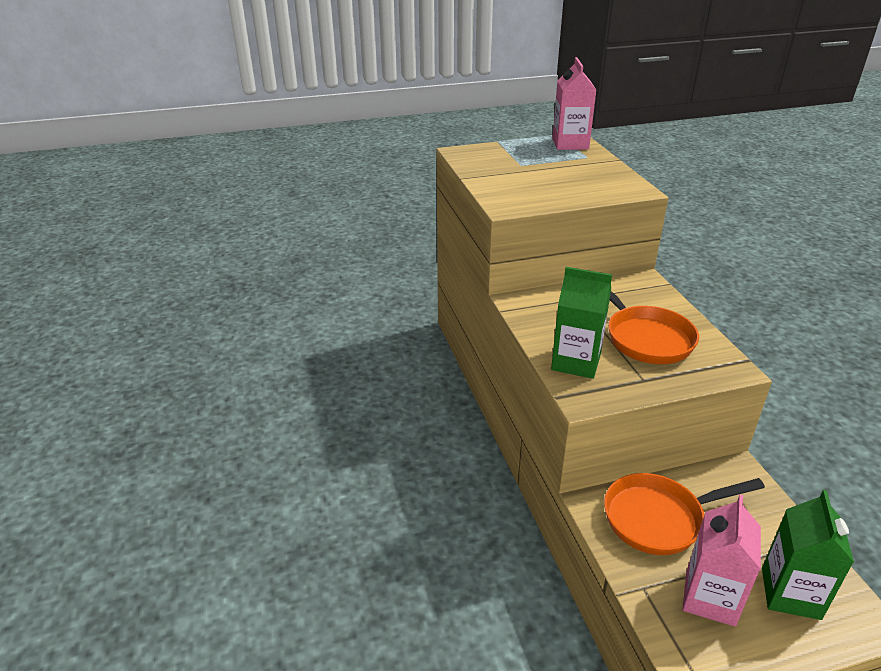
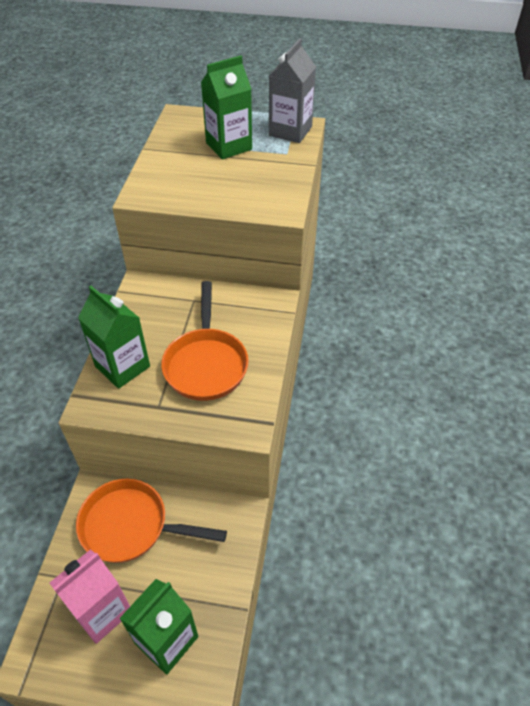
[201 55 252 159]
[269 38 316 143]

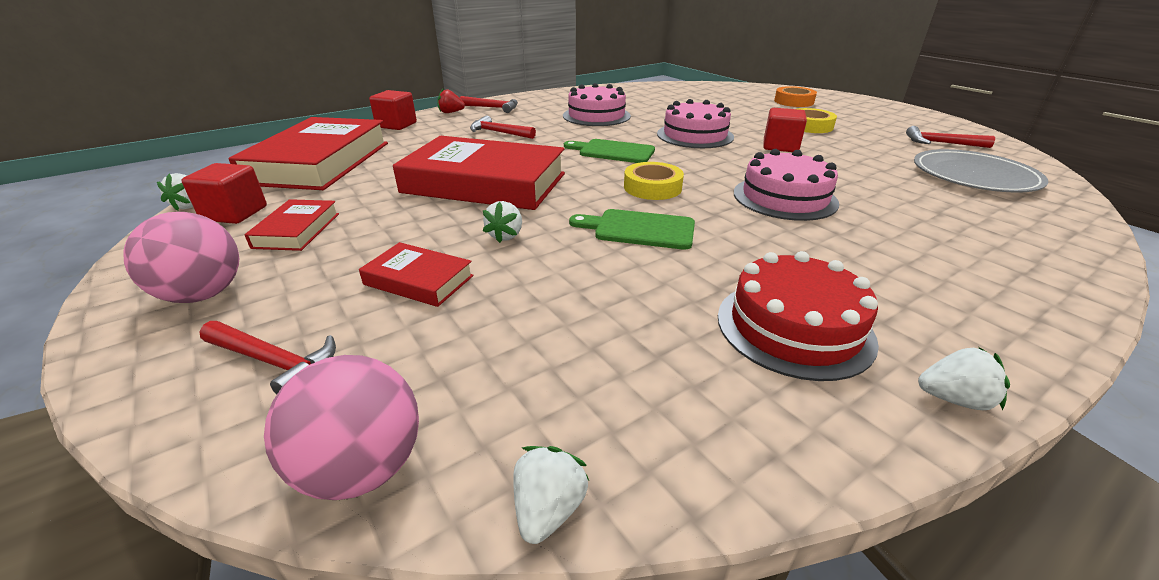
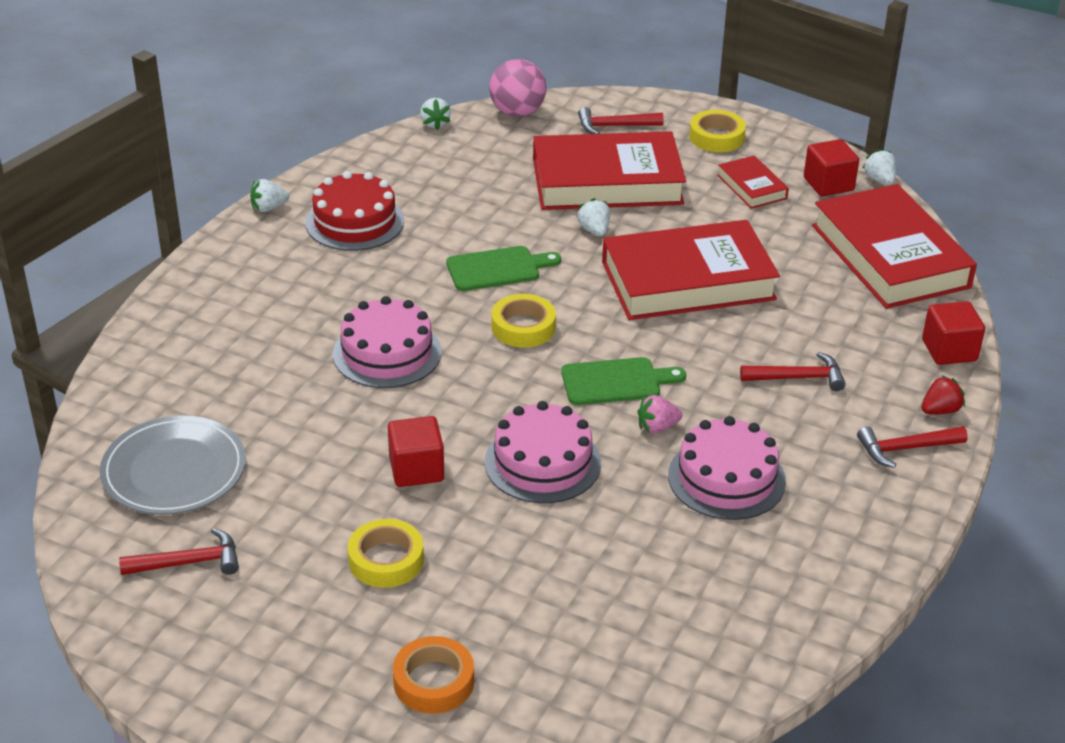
[533 131 686 210]
[637 395 682 434]
[689 110 746 152]

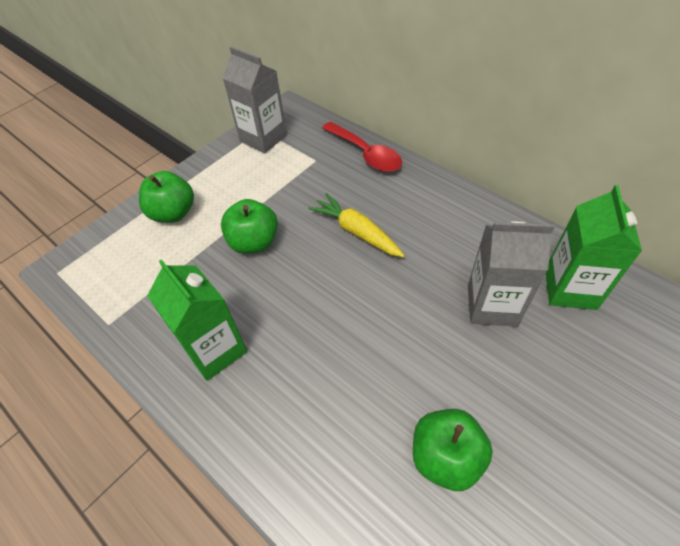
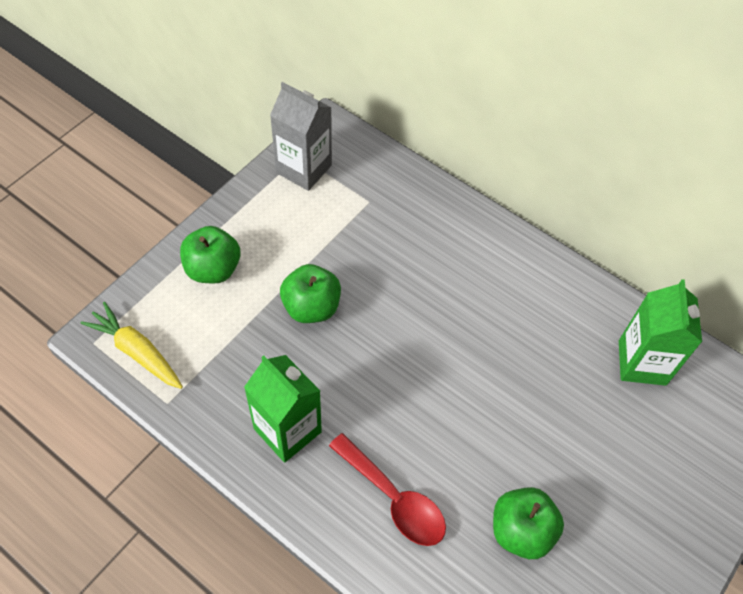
[81 302 183 389]
[329 433 446 546]
[468 221 555 327] (first image)

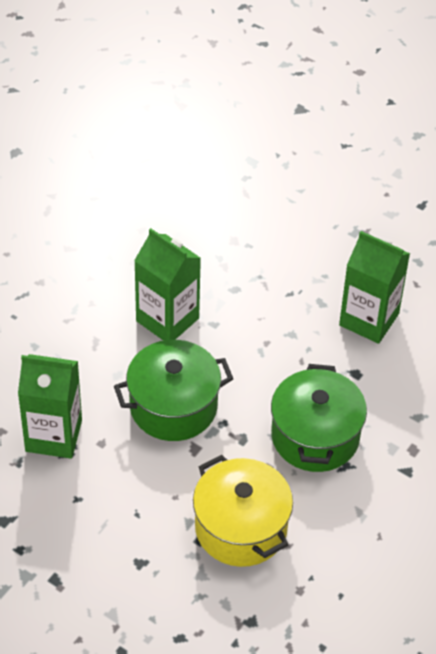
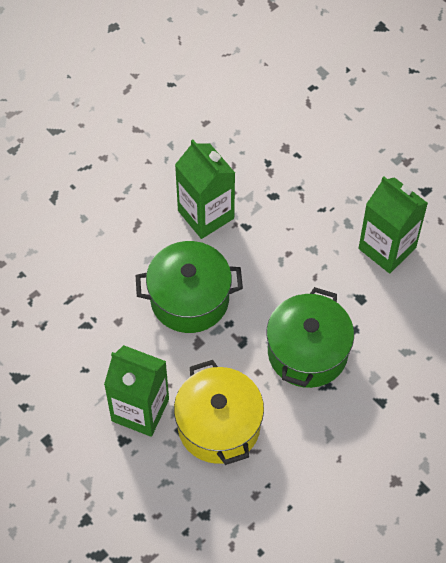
[104 345 169 437]

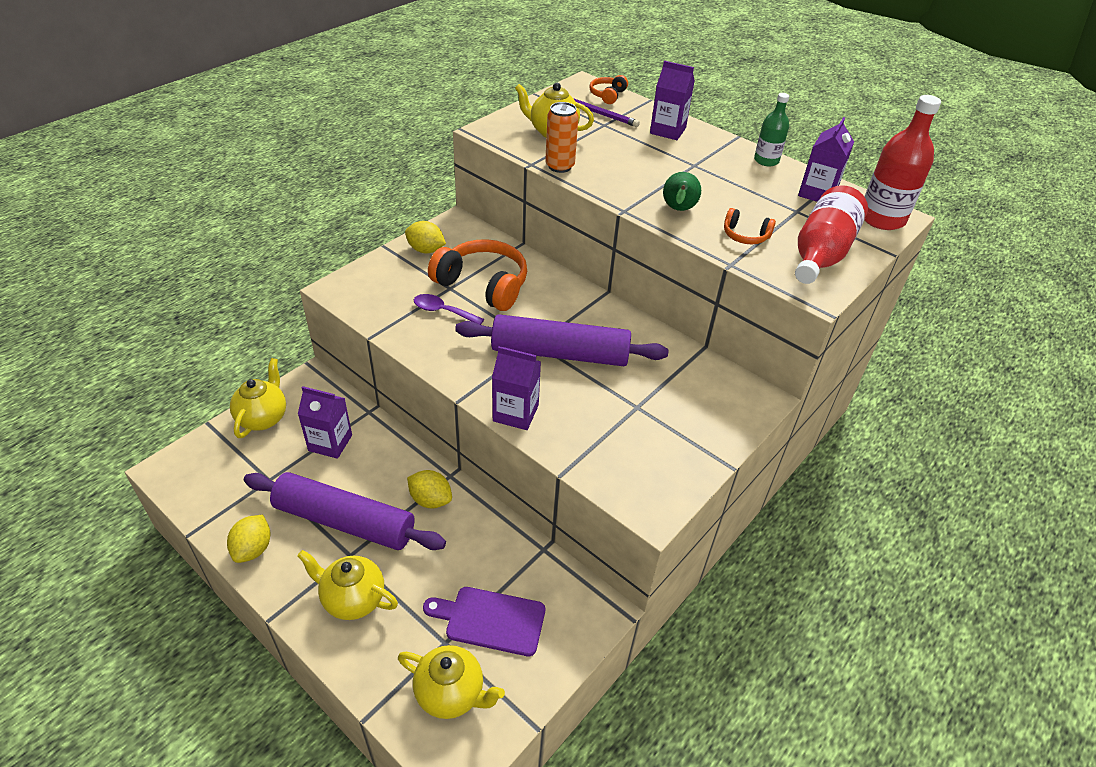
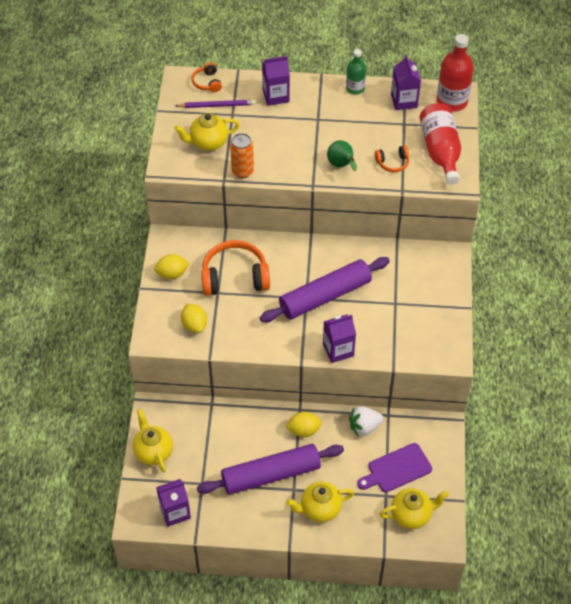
[156 479 191 527]
[181 304 207 333]
[349 406 384 437]
[414 294 484 325] (first image)

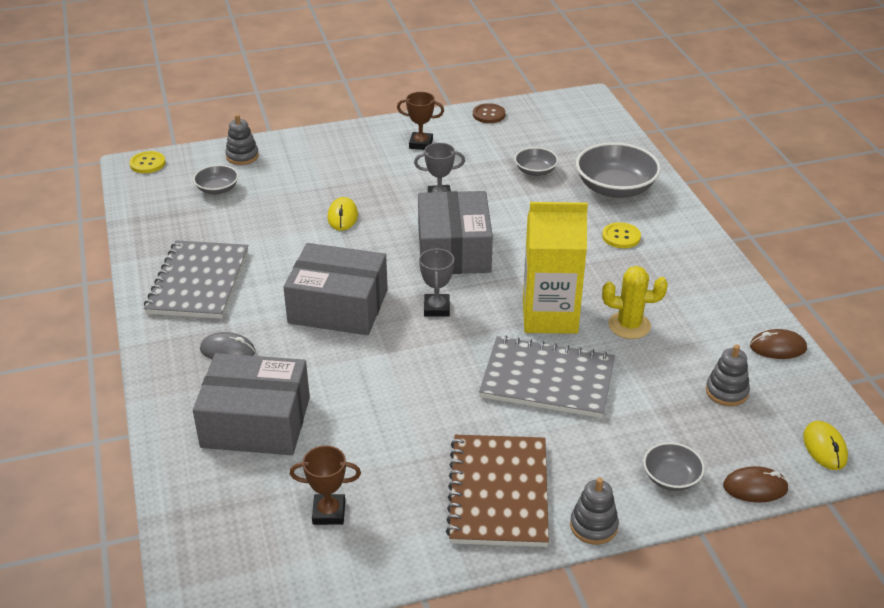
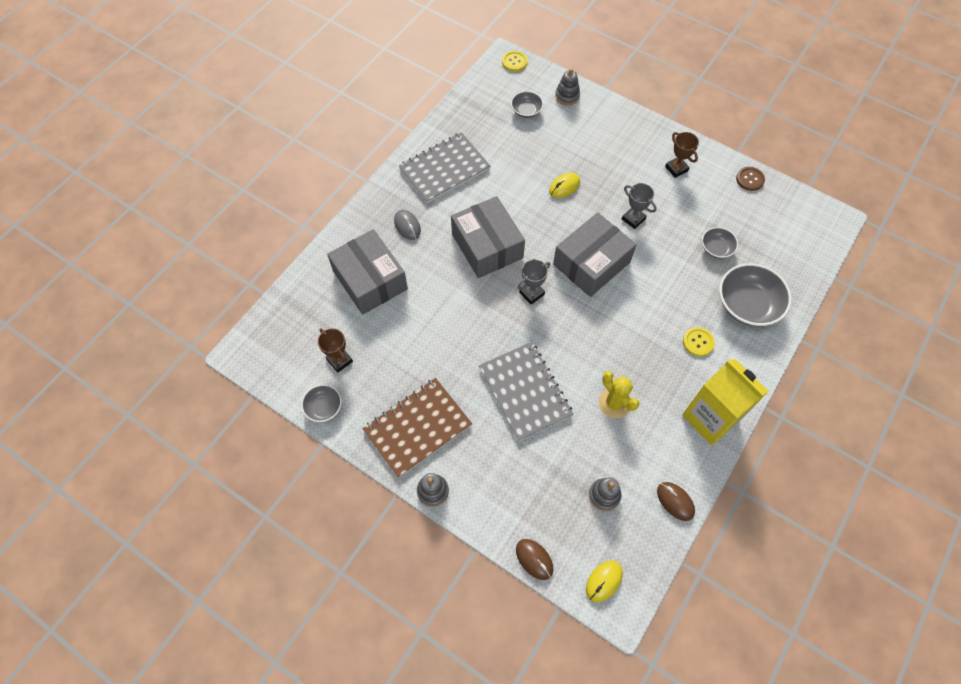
[301 384 342 422]
[682 359 769 445]

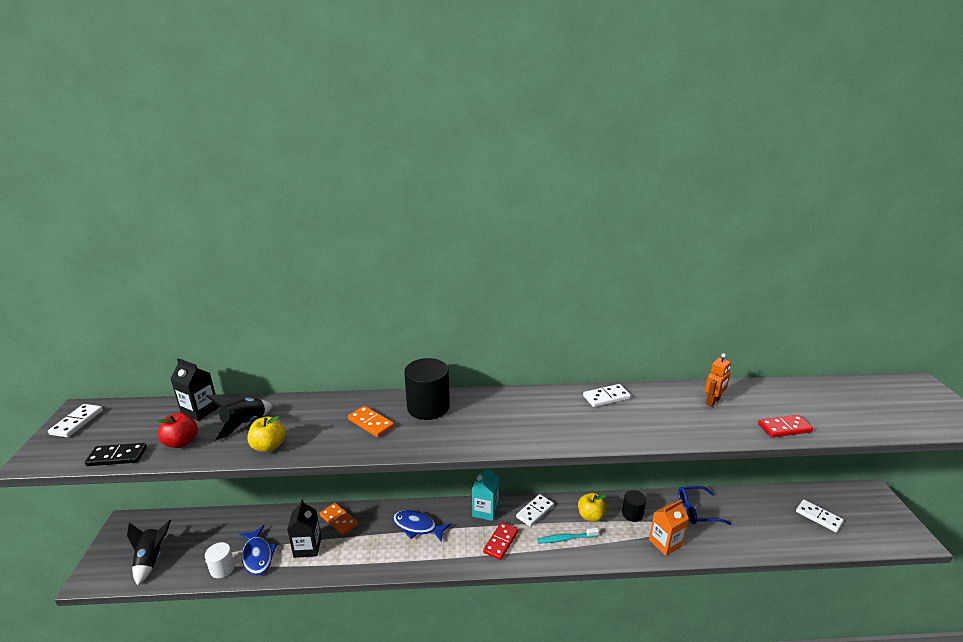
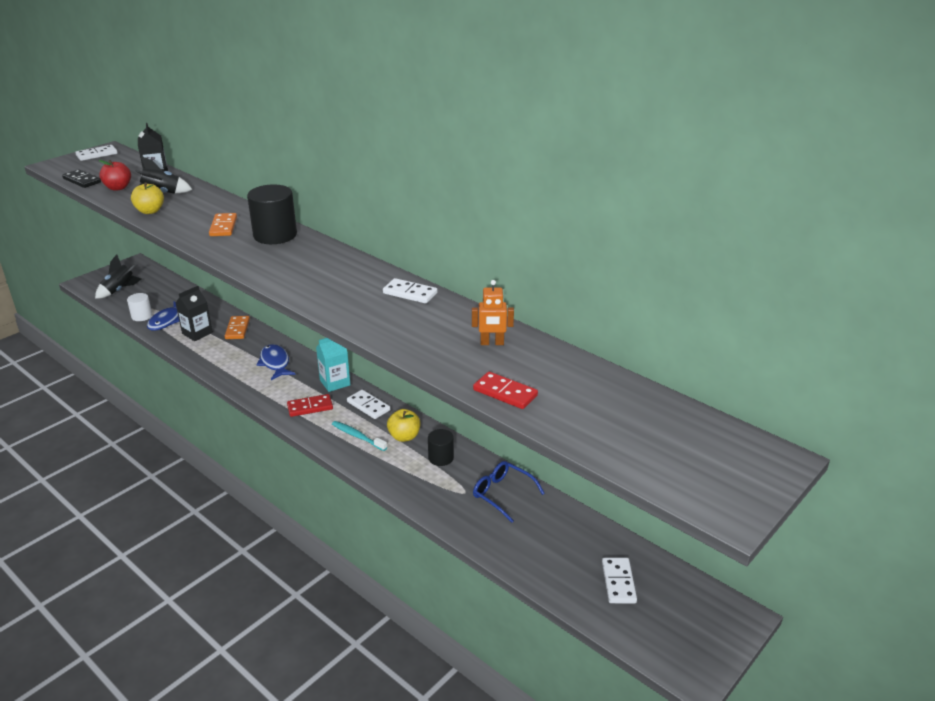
[347 390 390 419]
[649 499 689 556] (first image)

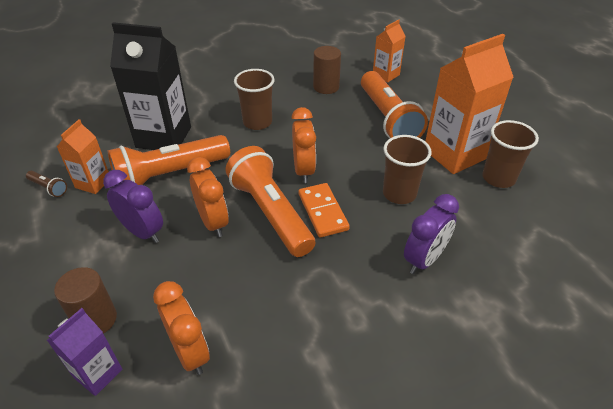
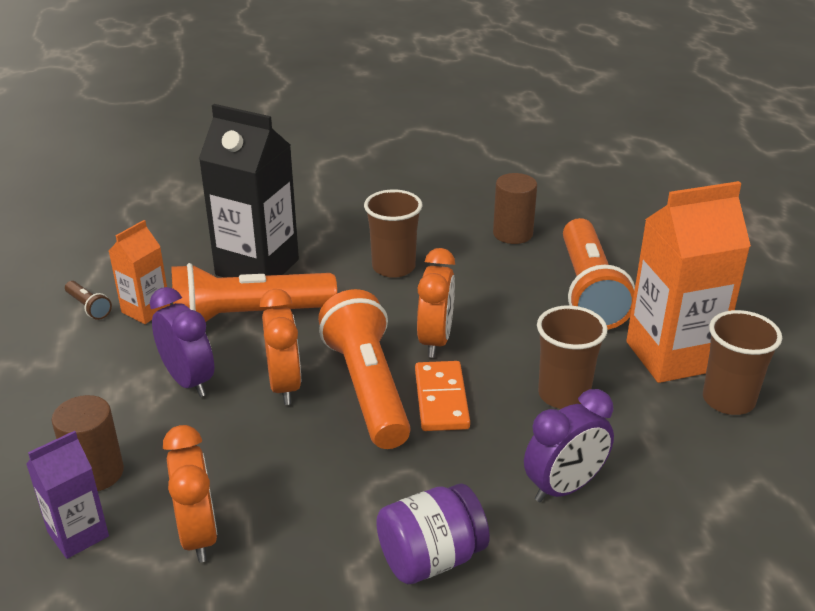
[376 484 490 584]
[373 19 406 82] (first image)

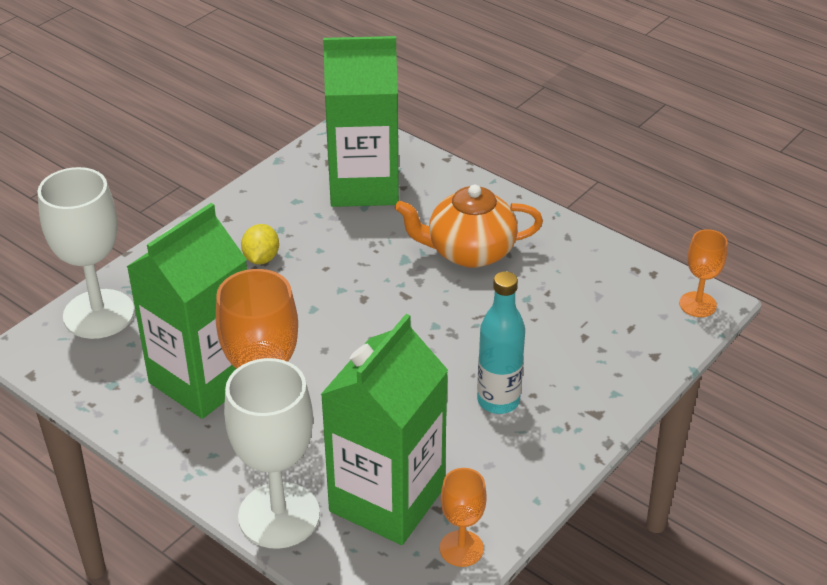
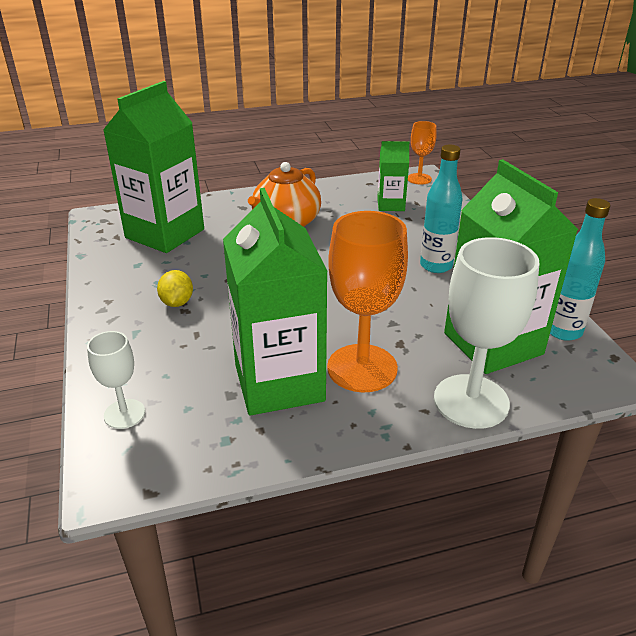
[87 331 145 429]
[157 270 193 307]
[377 141 409 211]
[550 198 611 341]

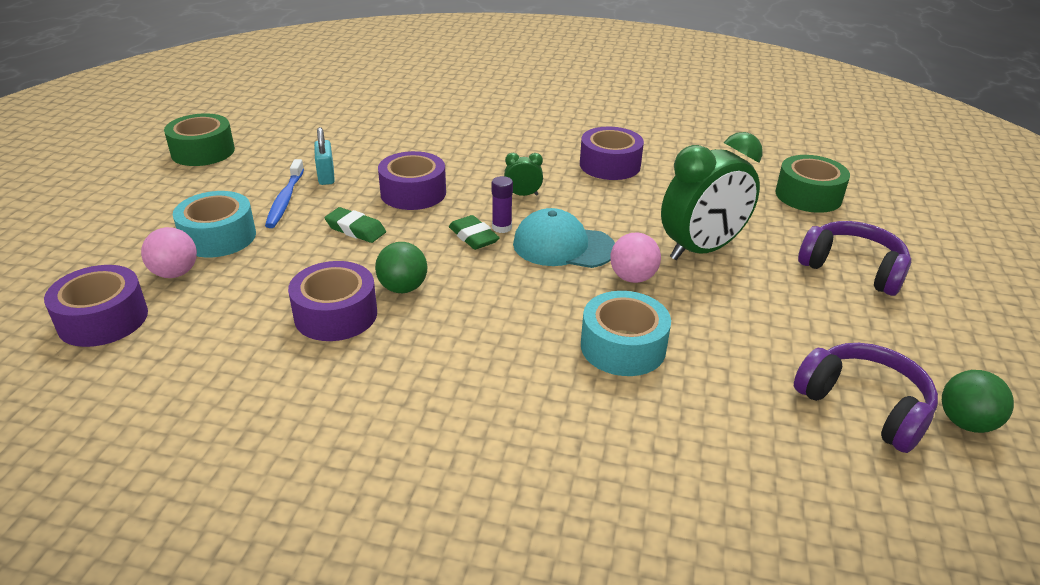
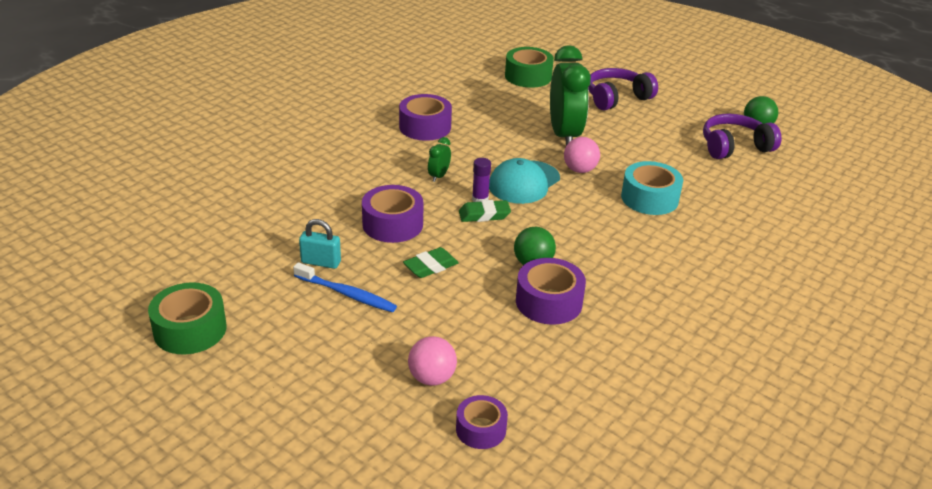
[456 395 508 449]
[173 191 256 258] (first image)

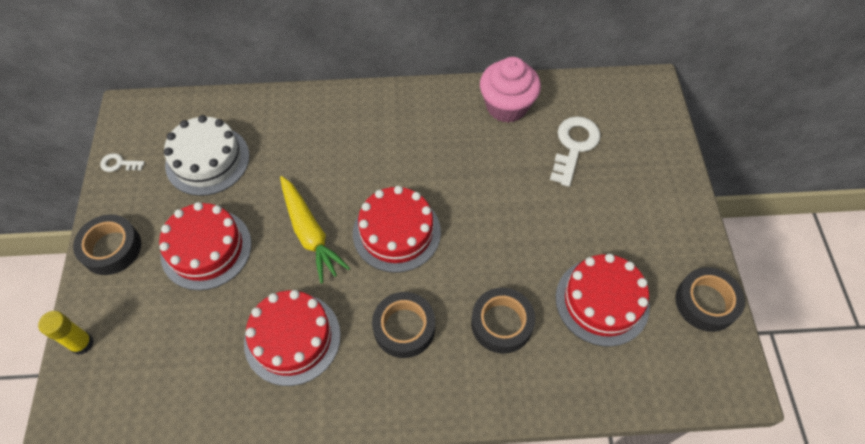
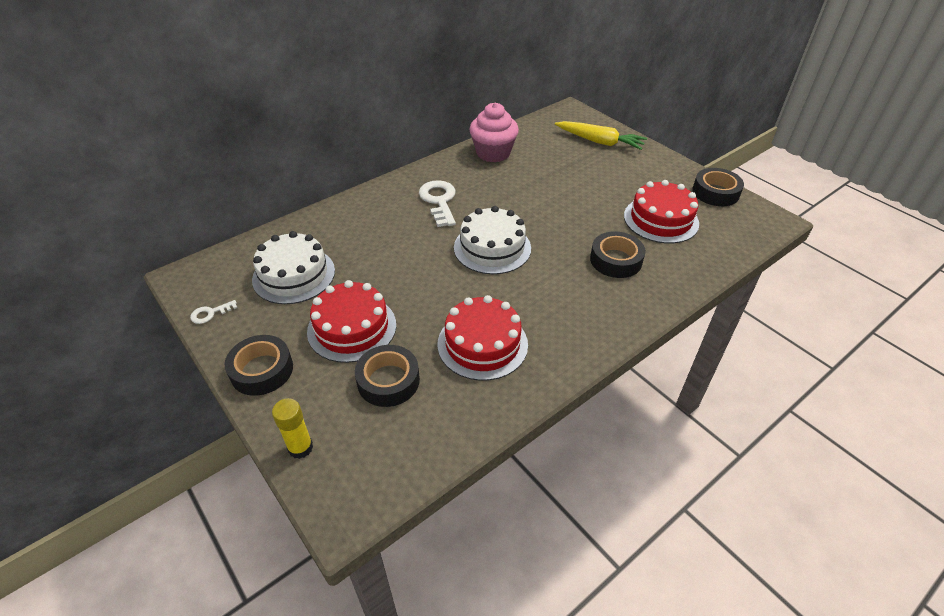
[355 345 420 407]
[419 180 456 227]
[454 206 531 274]
[555 121 647 150]

